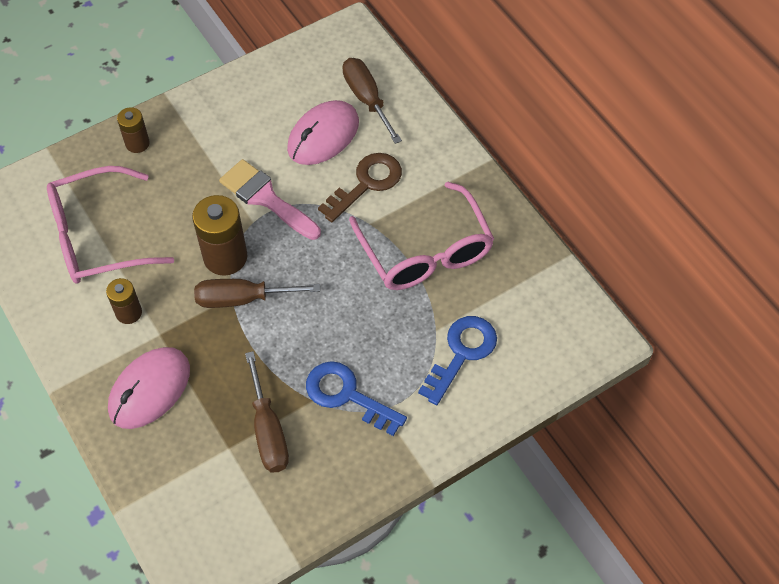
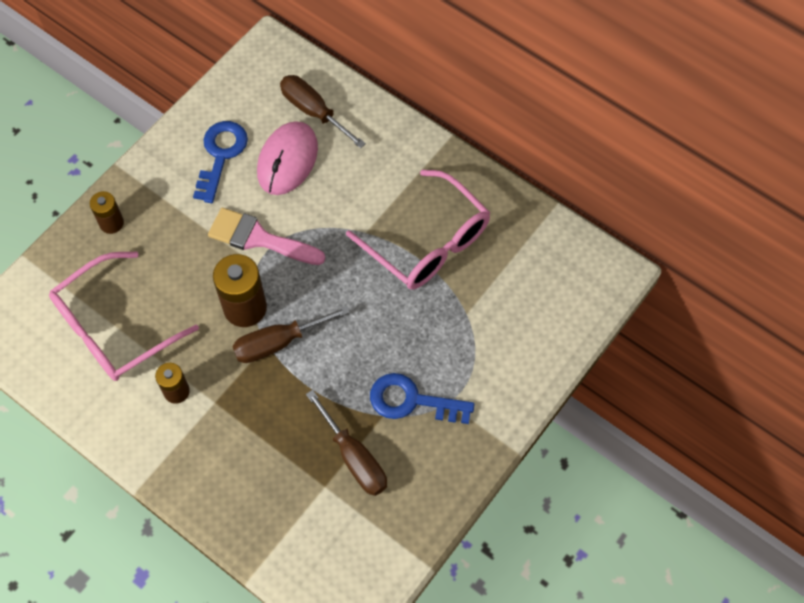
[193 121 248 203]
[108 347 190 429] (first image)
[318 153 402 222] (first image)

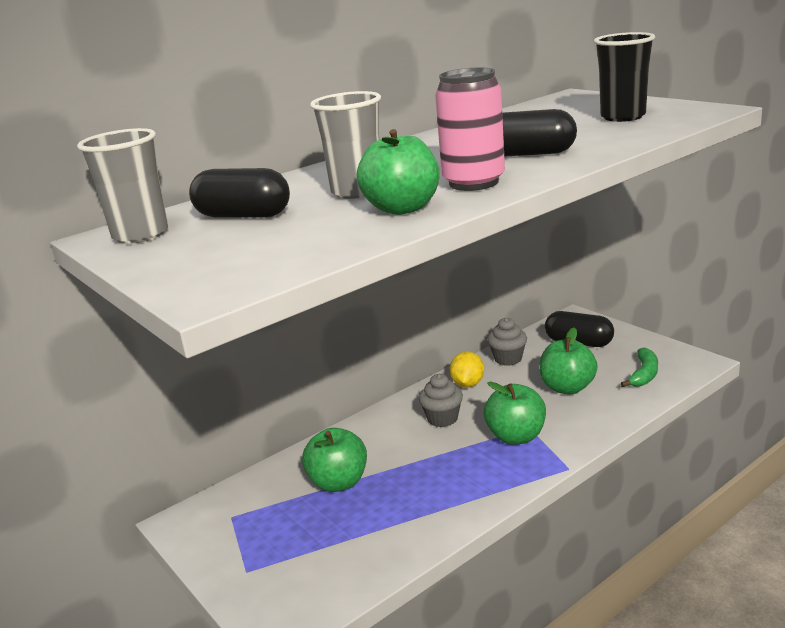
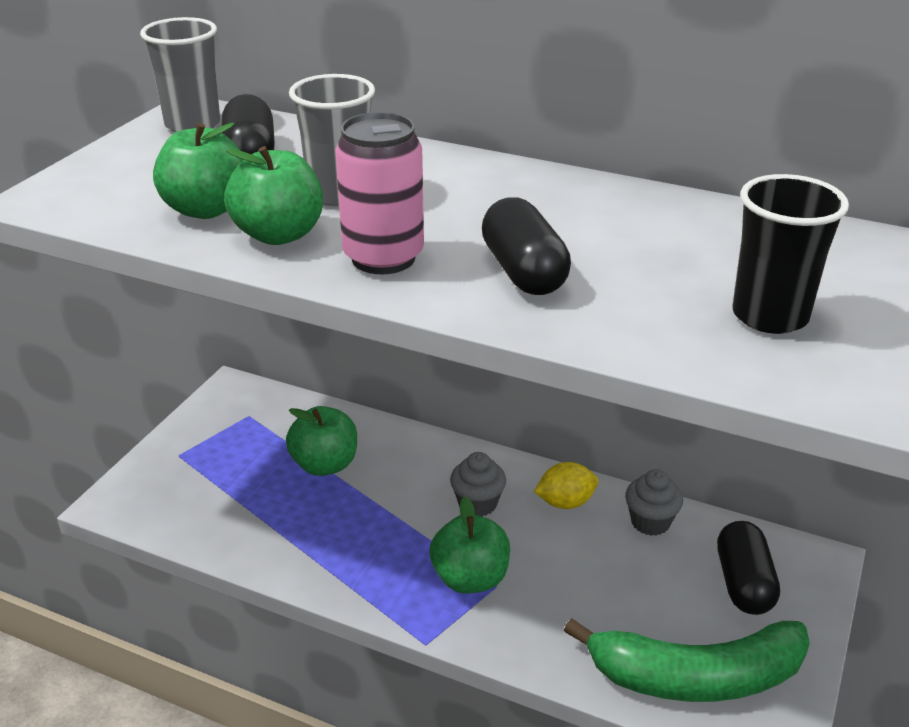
[153 123 243 219]
[564 618 810 702]

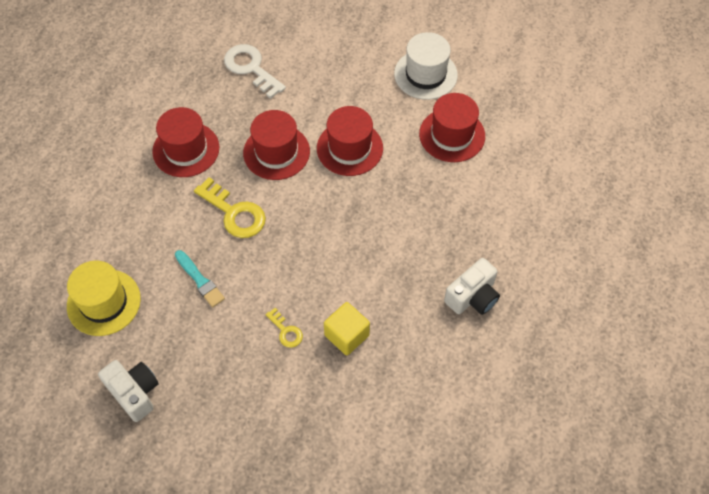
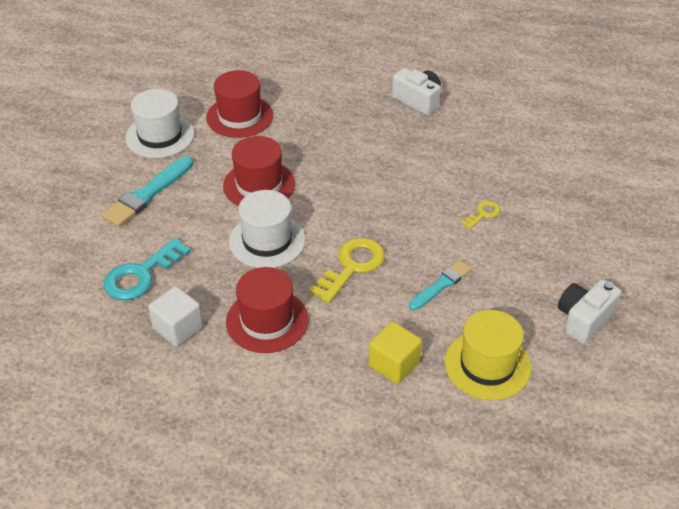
[101 156 194 227]
[103 238 191 300]
[148 286 203 347]
[229 190 306 268]
[368 322 422 384]

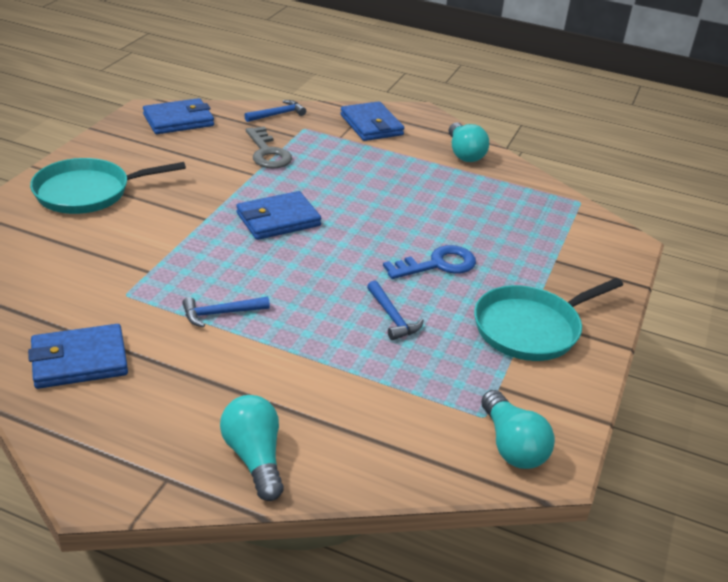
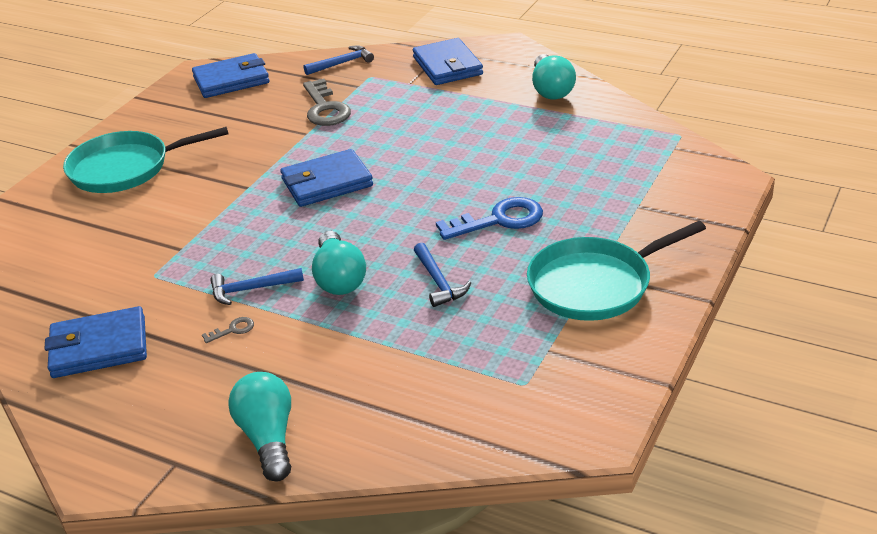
[202 317 254 343]
[312 231 366 295]

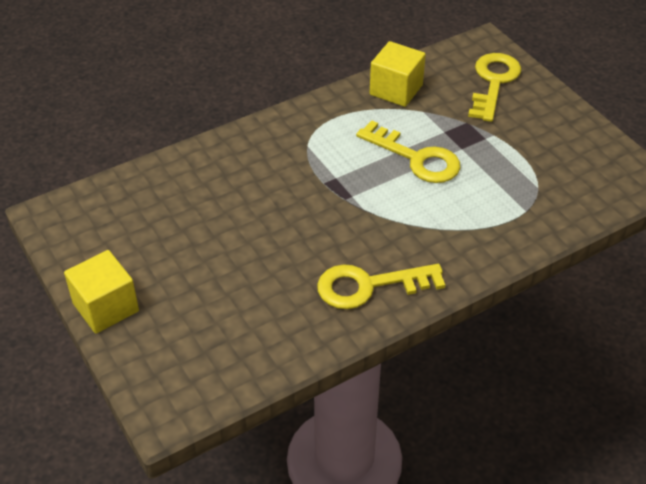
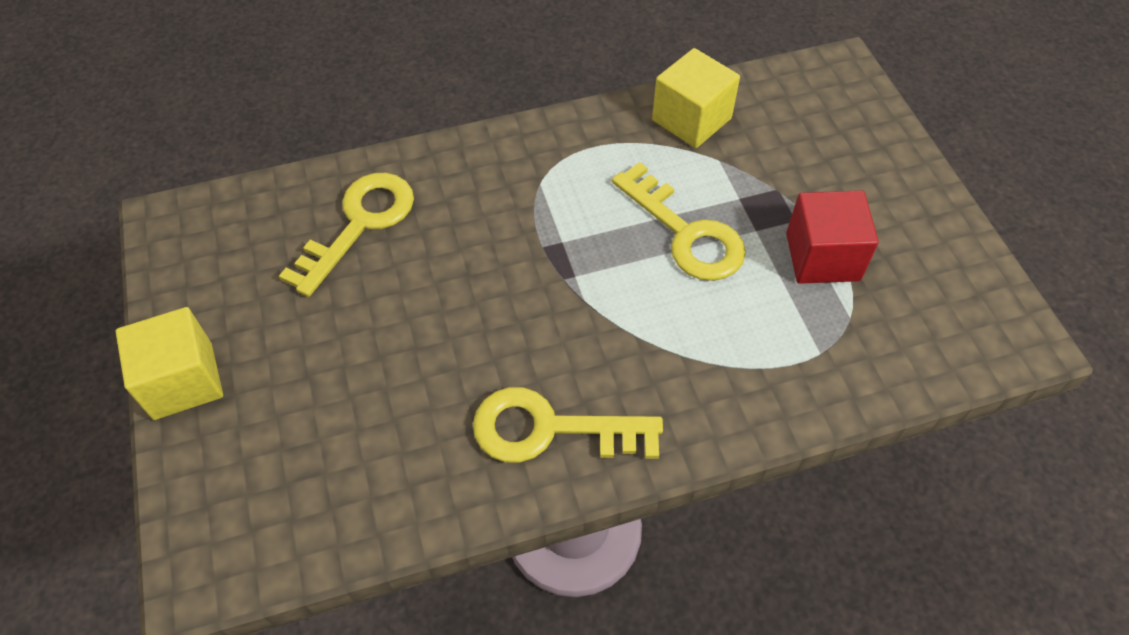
[279 173 414 297]
[786 190 879 284]

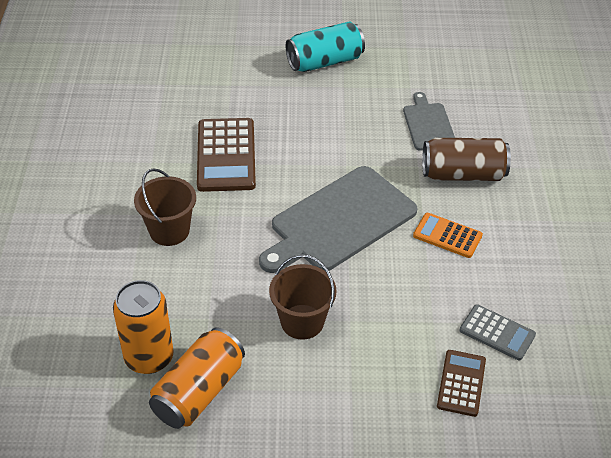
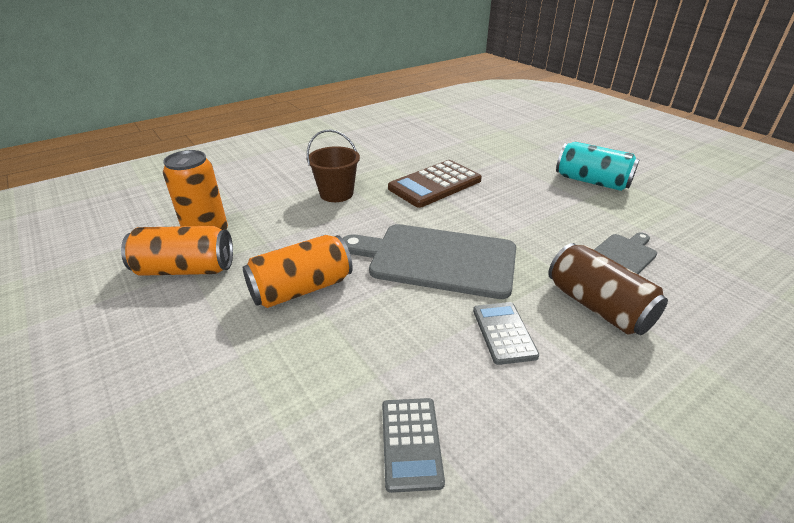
[243 235 353 308]
[473 302 539 365]
[437 350 486 417] (first image)

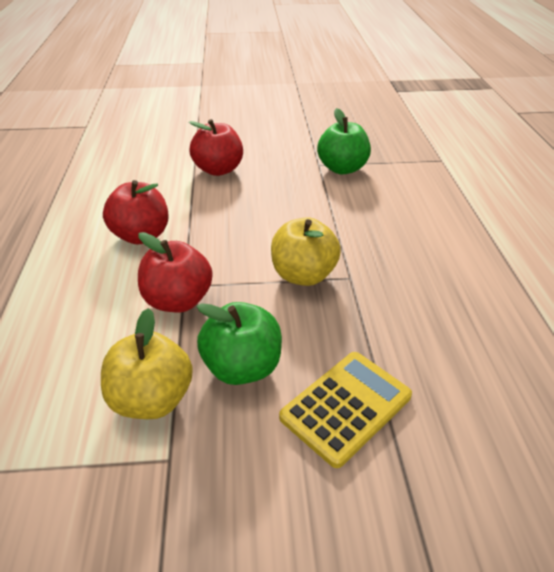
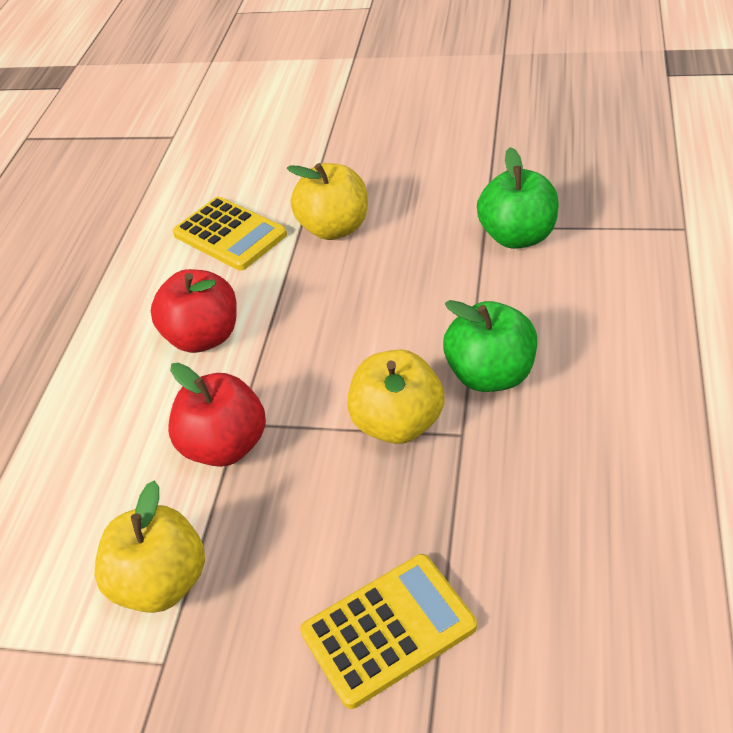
[172 197 287 270]
[287 163 368 240]
[443 300 537 392]

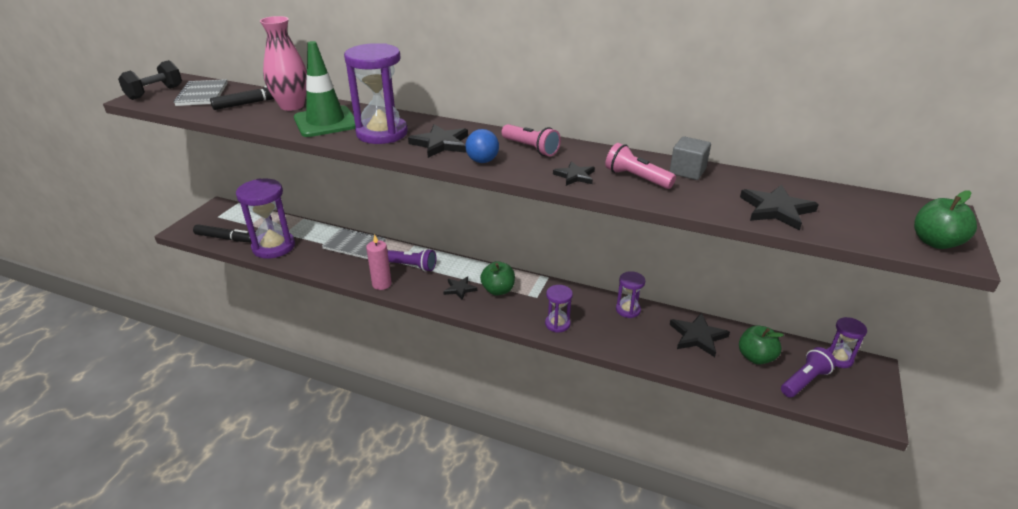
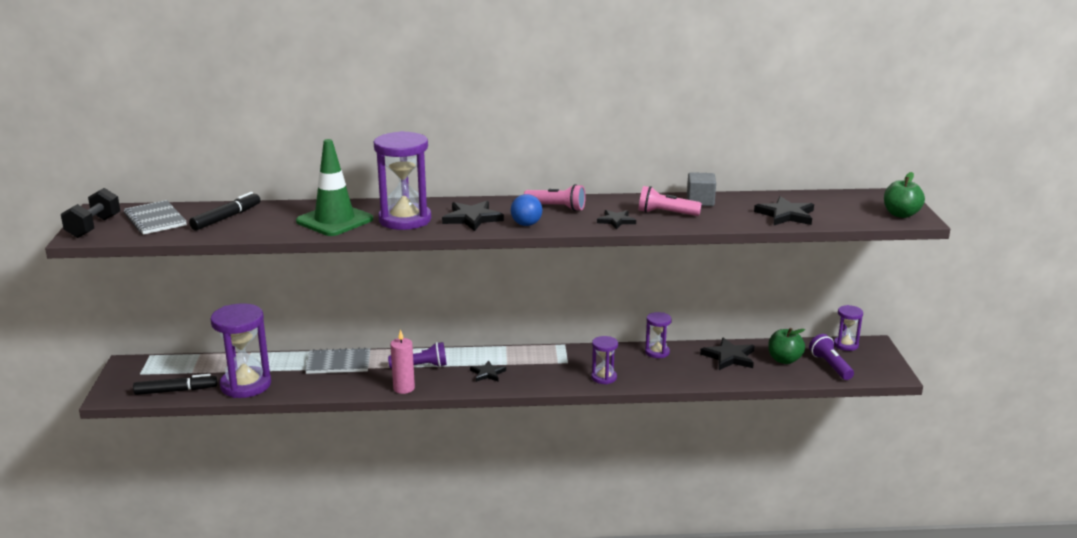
[809 334 854 380]
[260 16 307 111] (first image)
[480 261 515 295] (first image)

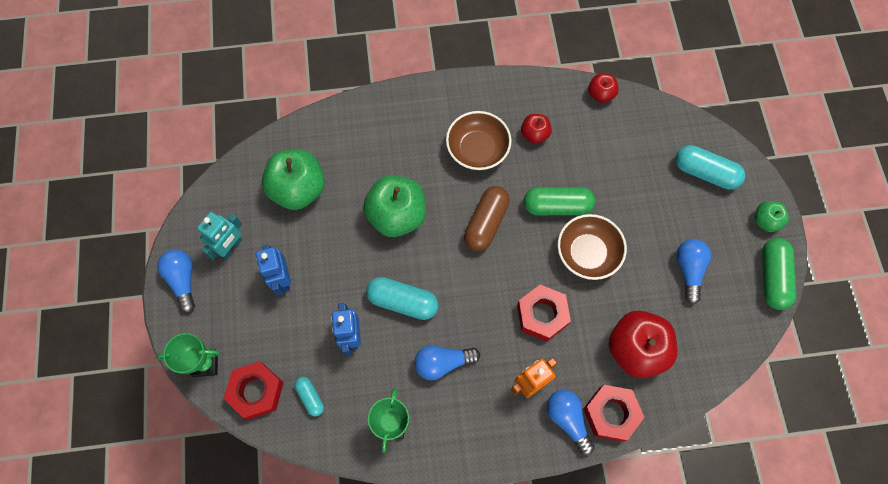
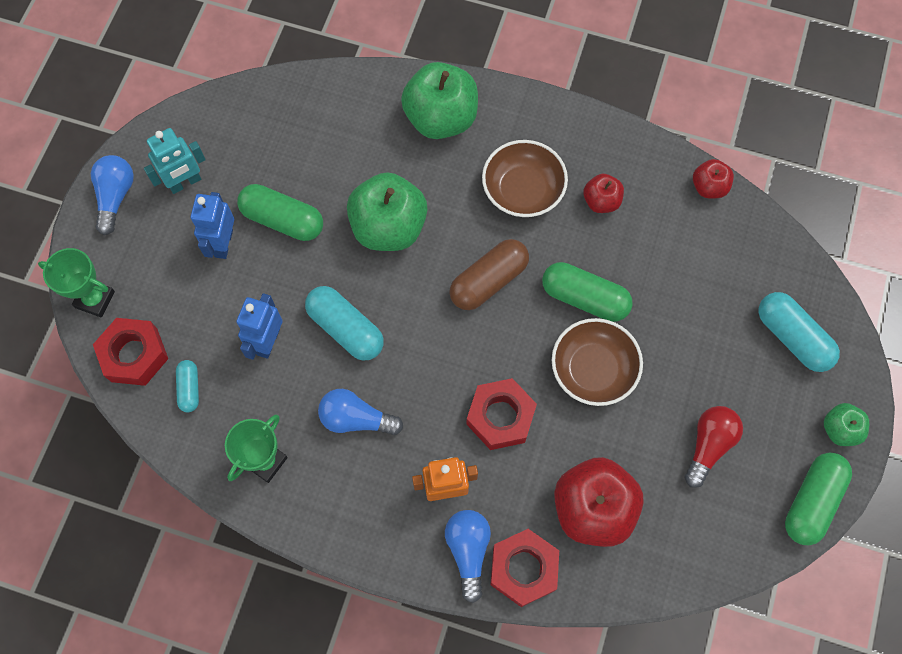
[237 184 323 241]
[401 62 478 139]
[685 406 743 488]

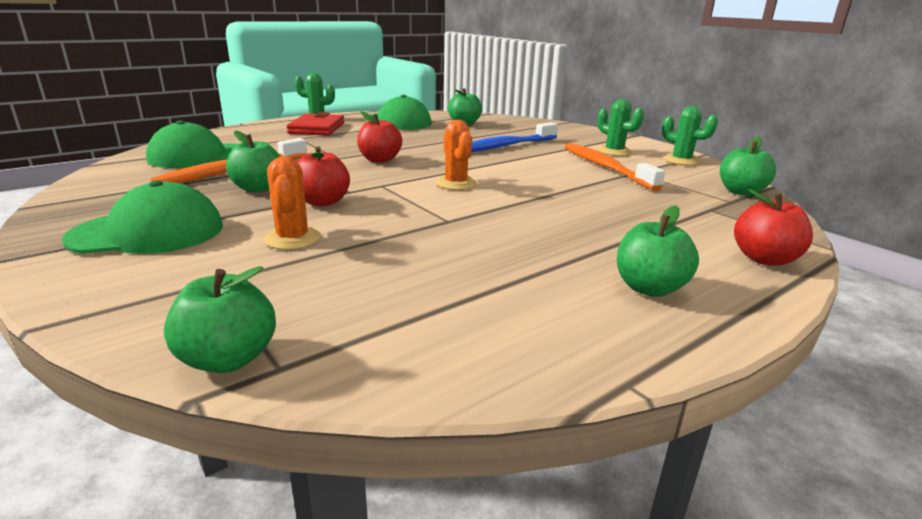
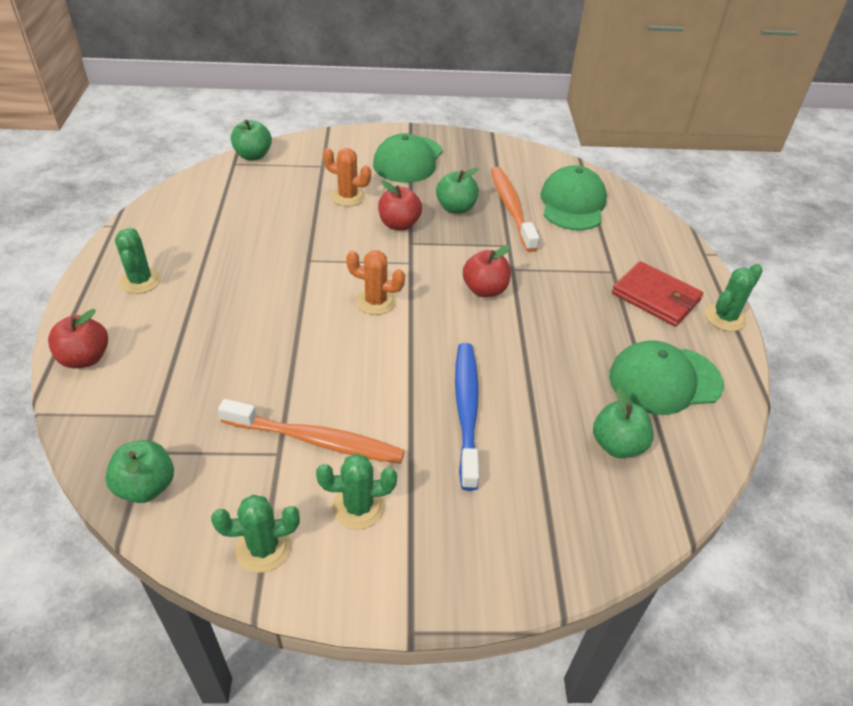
[115 227 161 294]

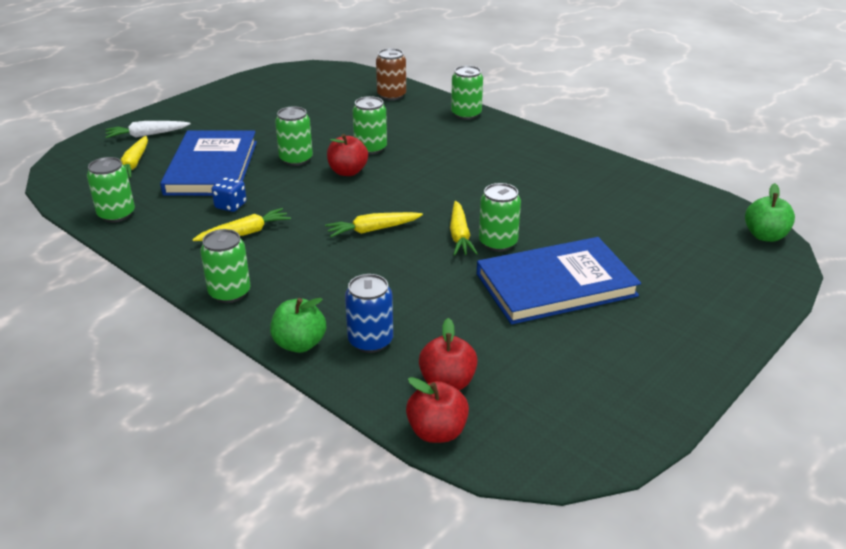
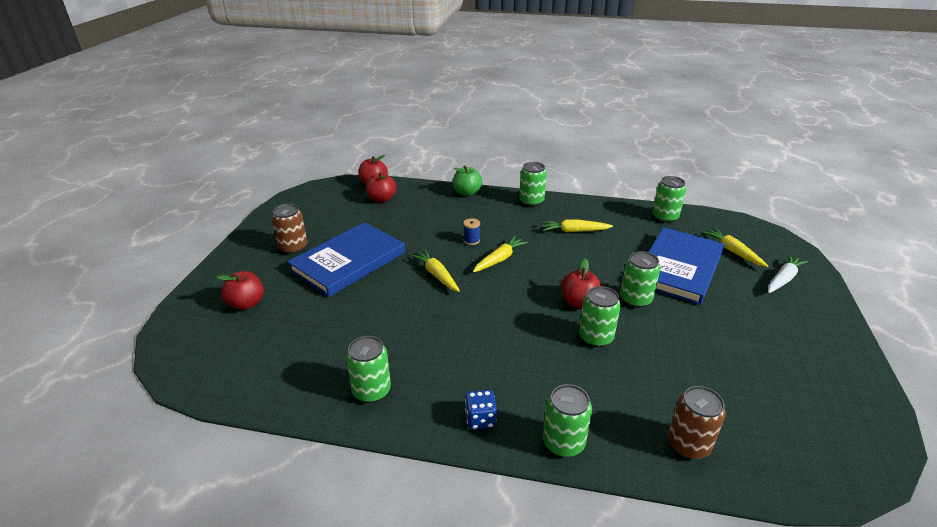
[217 271 264 310]
[272 204 307 254]
[346 336 391 403]
[463 218 480 245]
[465 390 497 430]
[541 219 613 232]
[649 227 725 305]
[345 274 393 353] (first image)
[745 183 795 242] (first image)

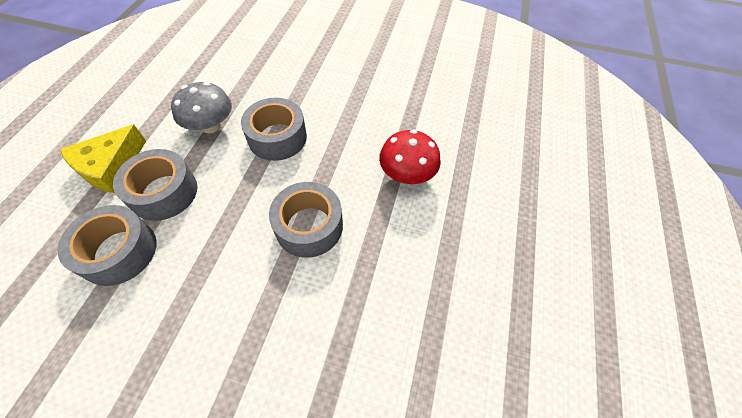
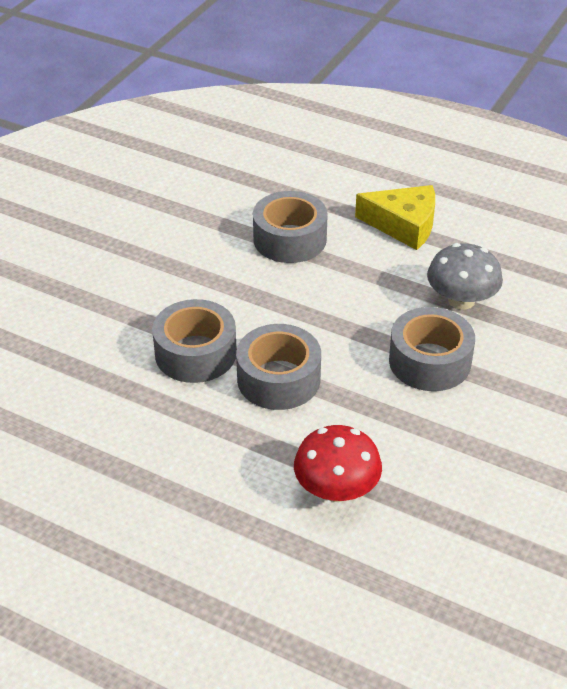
[152 299 237 383]
[355 185 435 250]

